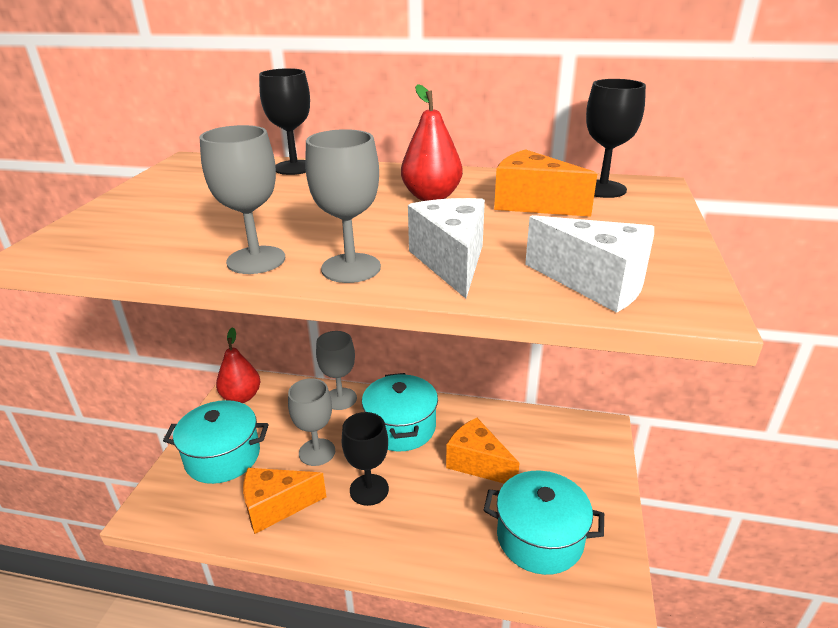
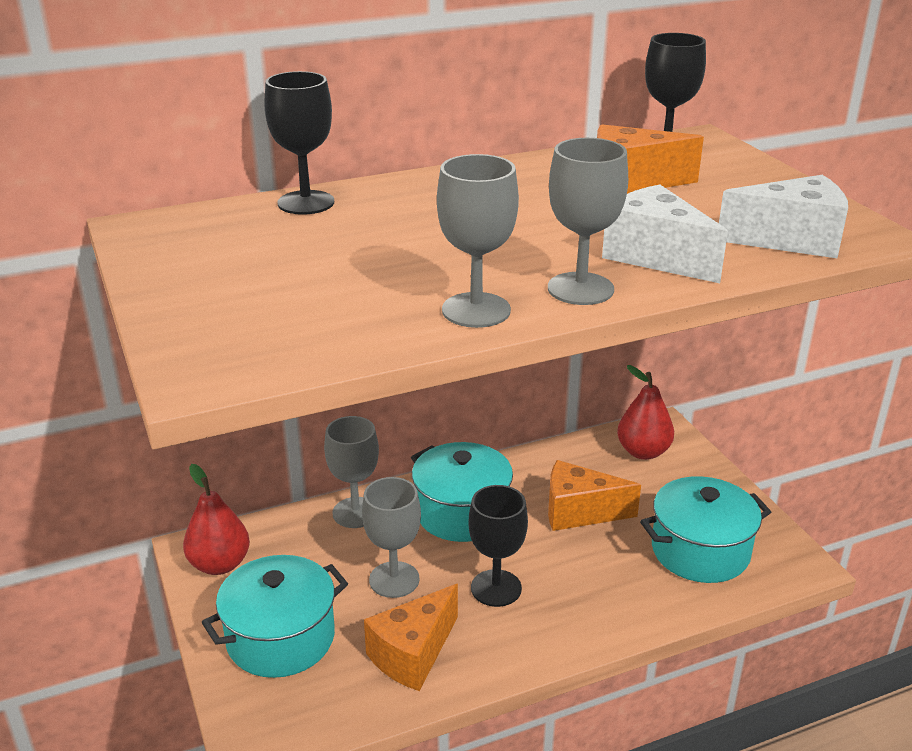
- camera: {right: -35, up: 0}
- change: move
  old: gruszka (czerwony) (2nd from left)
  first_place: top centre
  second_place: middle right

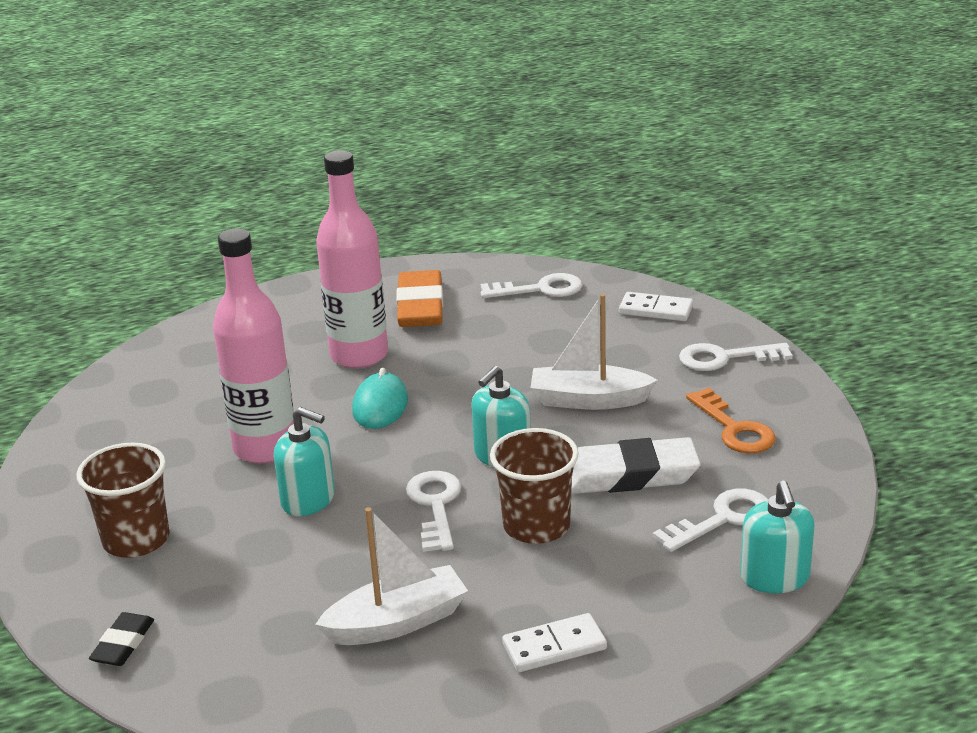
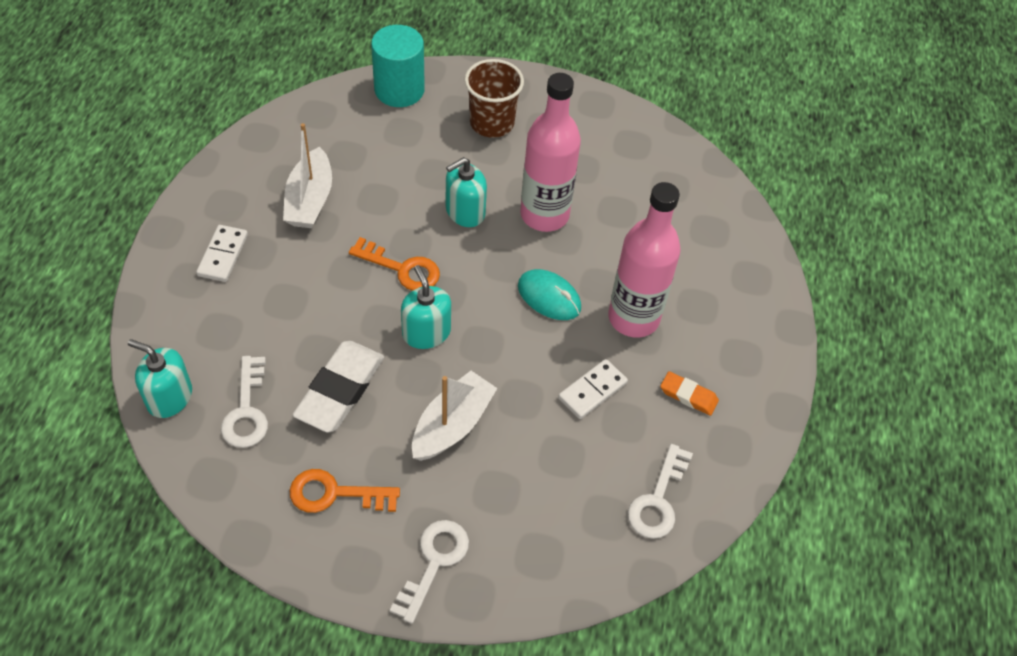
- camera: {right: 115, up: 25}
- change: resize
  old: gumka do mazania (pomarańczowy)
  first_place: centre
  second_place: middle right
  factor: 0.53
- change: move
  old: kostka domina (biały) (2nd from left)
  first_place: middle right
  second_place: centre
- change: delete
  old: szklanka (brązowy) (2nd from left)
  first_place: centre
- change: recolor
  old: klucz (biały) (1st from left)
  new: klucz (pomarańczowy) (2nd from left)
  first_place: bottom centre
  second_place: centre
- change: replace
  old: gumka do mazania (czarny)
  new: walec (turkusowy)
  first_place: bottom left
  second_place: top centre

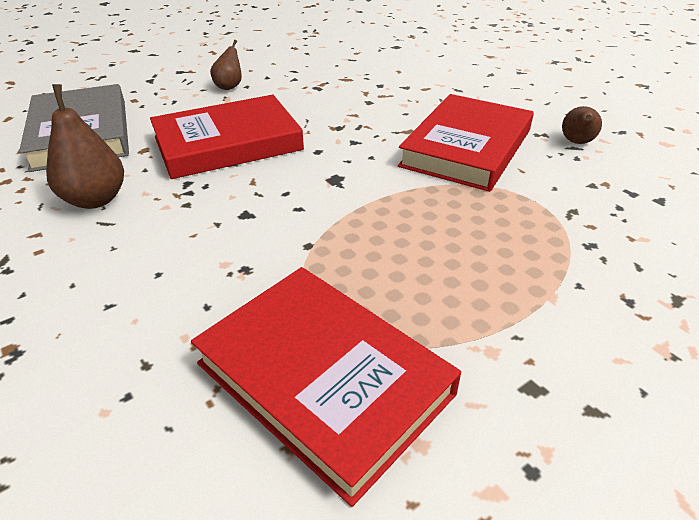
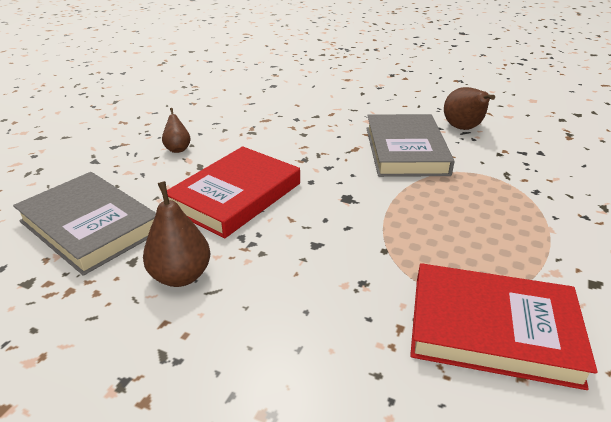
- camera: {right: -30, up: -5}
- change: recolor
  old: książka (czerwony) (3rd from left)
  new: książka (szary) (2nd from left)
  first_place: top right
  second_place: middle right
- change: resize
  old: gruszka (brązowy) (3rd from left)
  first_place: top right
  second_place: top right
  factor: 1.64

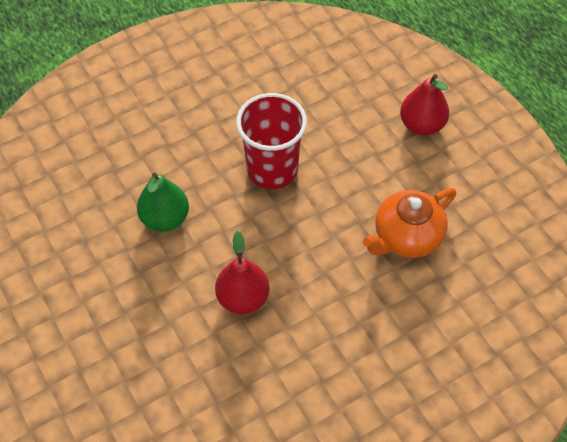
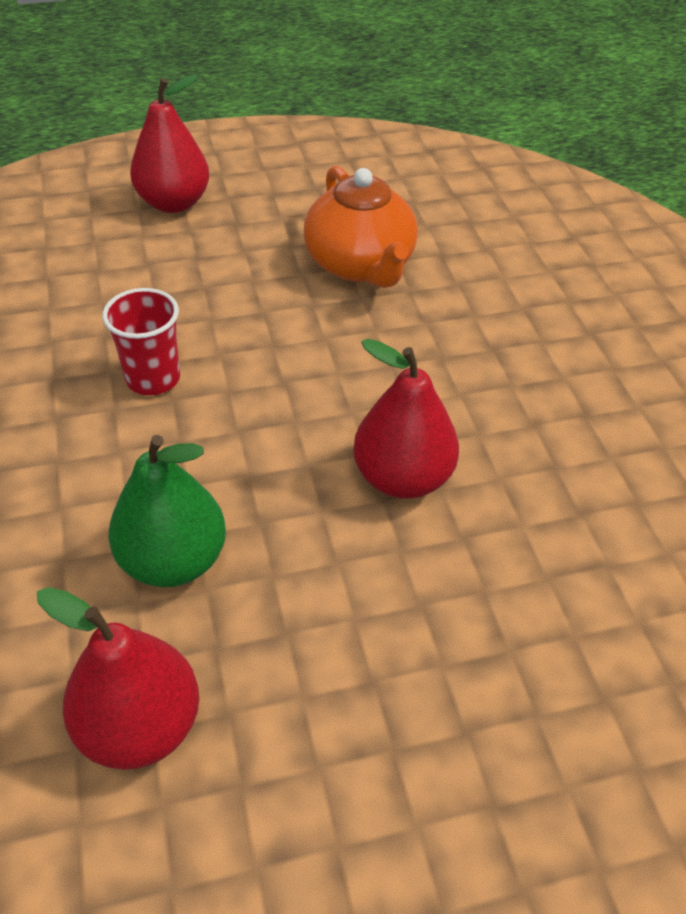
- camera: {right: -75, up: -10}
- change: resize
  old: szklanka (czerwony)
  first_place: top centre
  second_place: middle left
  factor: 0.56
- change: insert
  new: gruszka (czerwony) (1st from left)
  second_place: bottom left

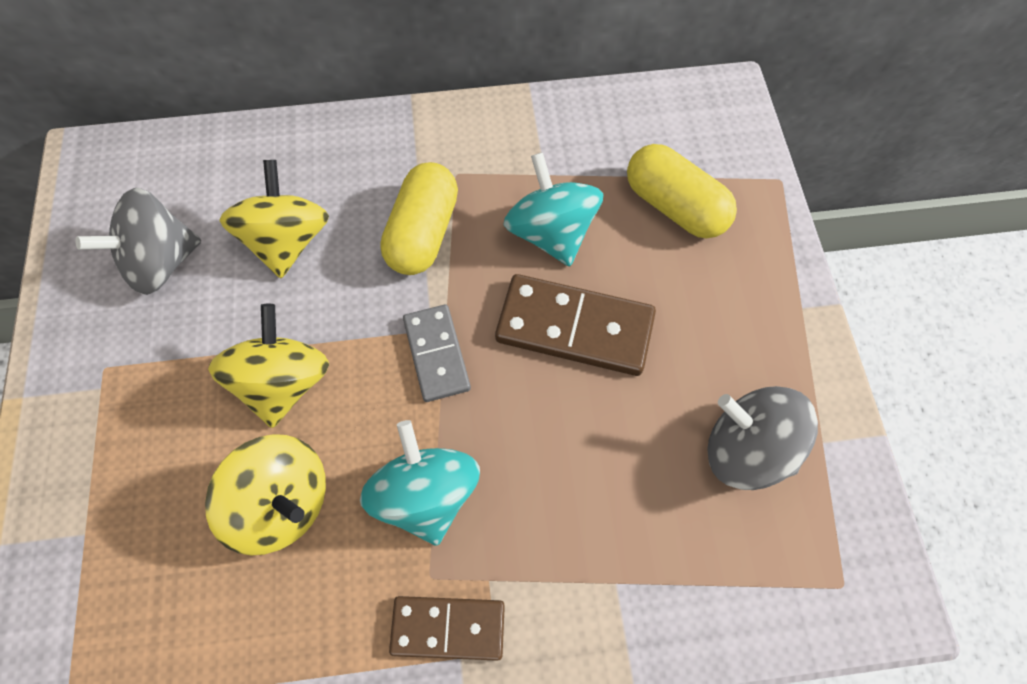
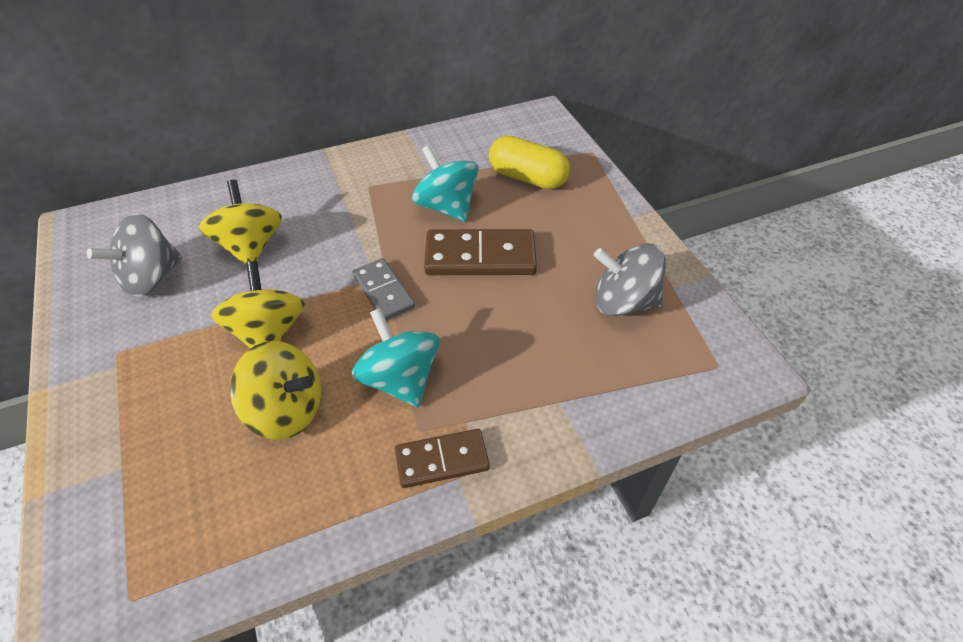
- camera: {right: -15, up: -15}
- change: delete
  old: kapsułka (żółty) (1st from left)
  first_place: top centre

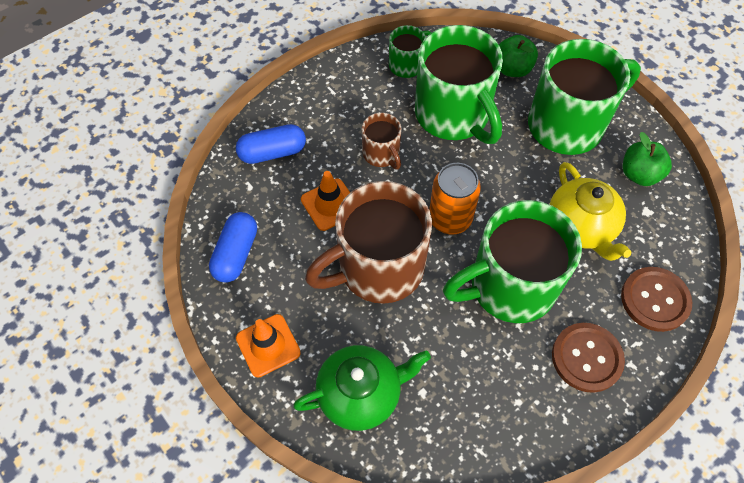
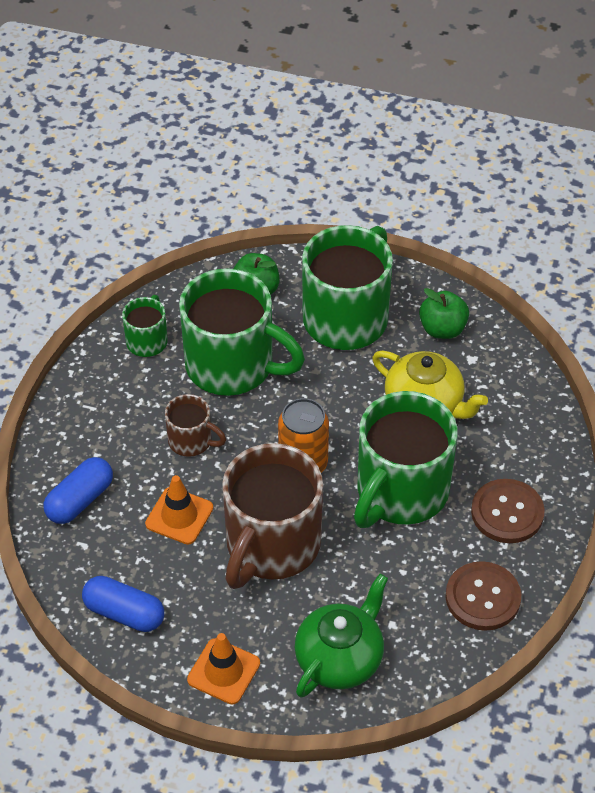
- camera: {right: -35, up: -10}
- change: rotate
  old: kapsułka (niebieski) (1st from left in the first image)
  first_place: middle left
  second_place: bottom left
  degrees: -45
- change: move
  old: guzik (brązowy) (2nd from left in the first image)
  new: guzik (brązowy) (1st from left)
  first_place: middle right
  second_place: bottom right

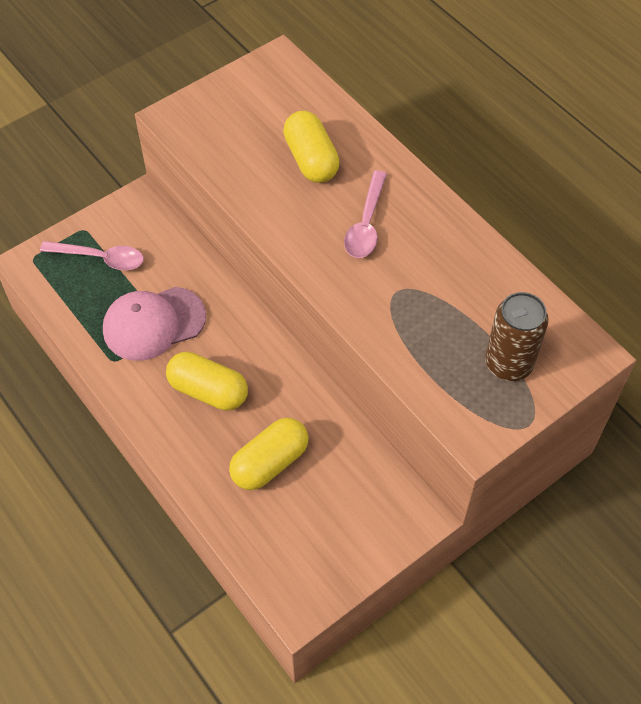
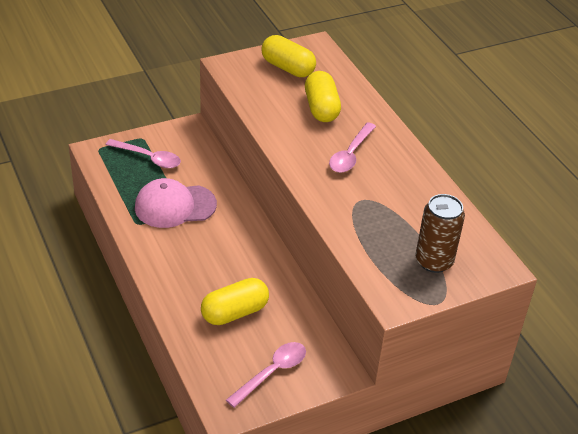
- camera: {right: 10, up: -15}
- change: move
  old: kapsułka (żółty) (1st from left in the first image)
  new: kapsułka (żółty) (2nd from left)
  first_place: middle left
  second_place: top centre
- change: insert
  new: łyżka (różowy) (2nd from left)
  second_place: bottom centre

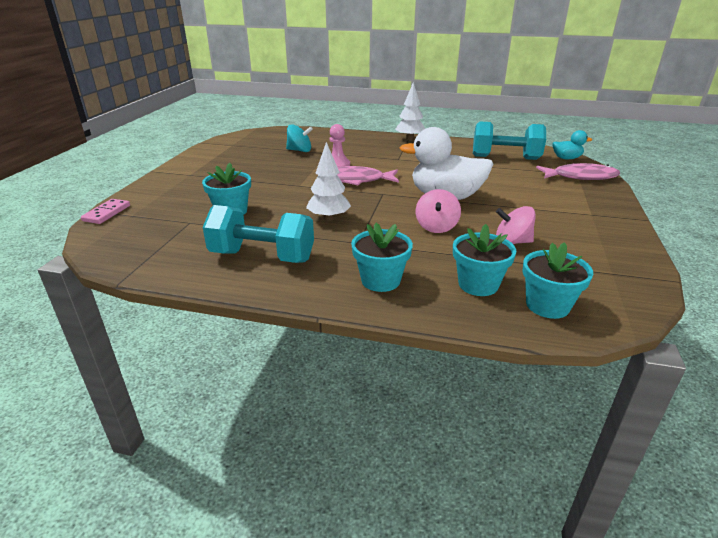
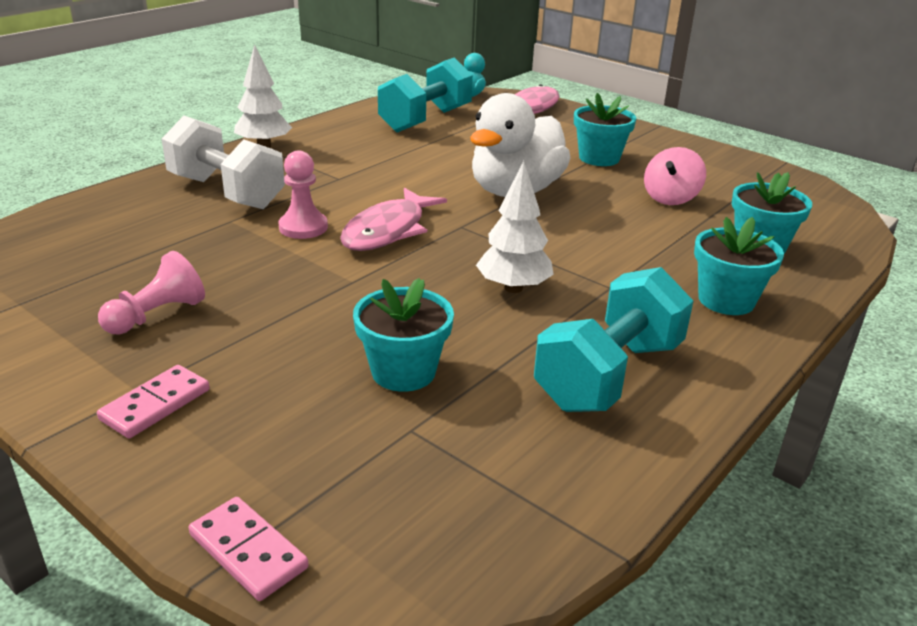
- camera: {right: -65, up: 0}
- change: delete
  old: bączek (turkusowy)
  first_place: top centre
- change: delete
  old: bączek (różowy) (1st from left)
  first_place: centre
- change: move
  old: doniczka (turkusowy) (4th from left in the first image)
  new: doniczka (turkusowy) (2nd from left)
  first_place: middle right
  second_place: top centre
- change: insert
  new: hantel (biały)
  second_place: top left
- change: insert
  new: pionek (różowy) (1st from left)
  second_place: middle left
- change: insert
  new: kostka domina (różowy) (1st from left)
  second_place: middle left

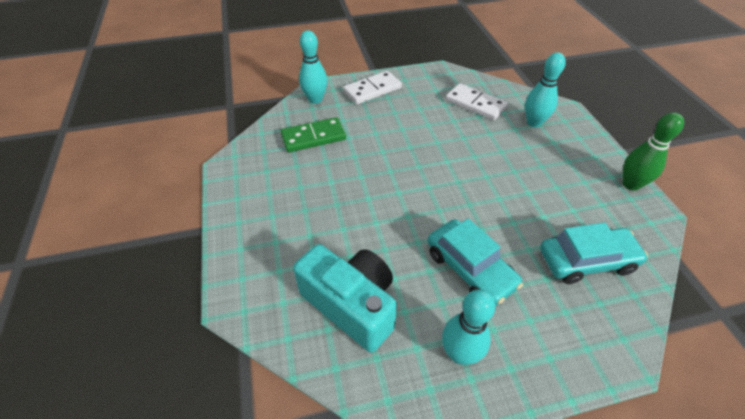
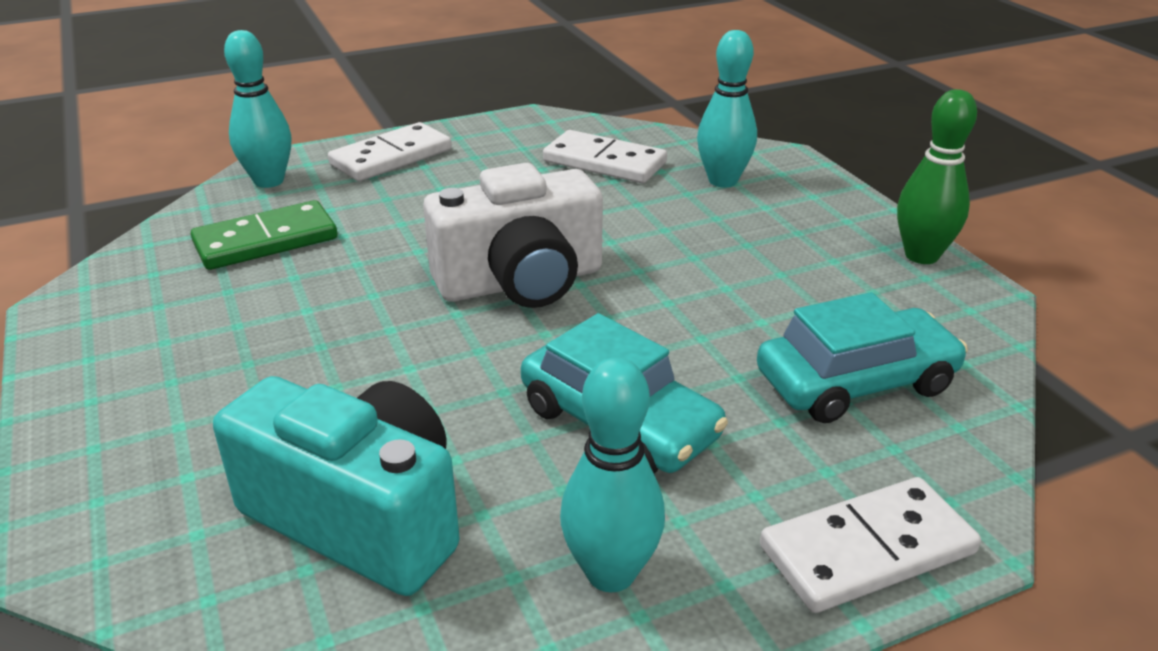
- camera: {right: -10, up: -15}
- change: insert
  new: aparat fotograficzny (biały)
  second_place: centre
- change: insert
  new: kostka domina (biały) (3rd from left)
  second_place: bottom right

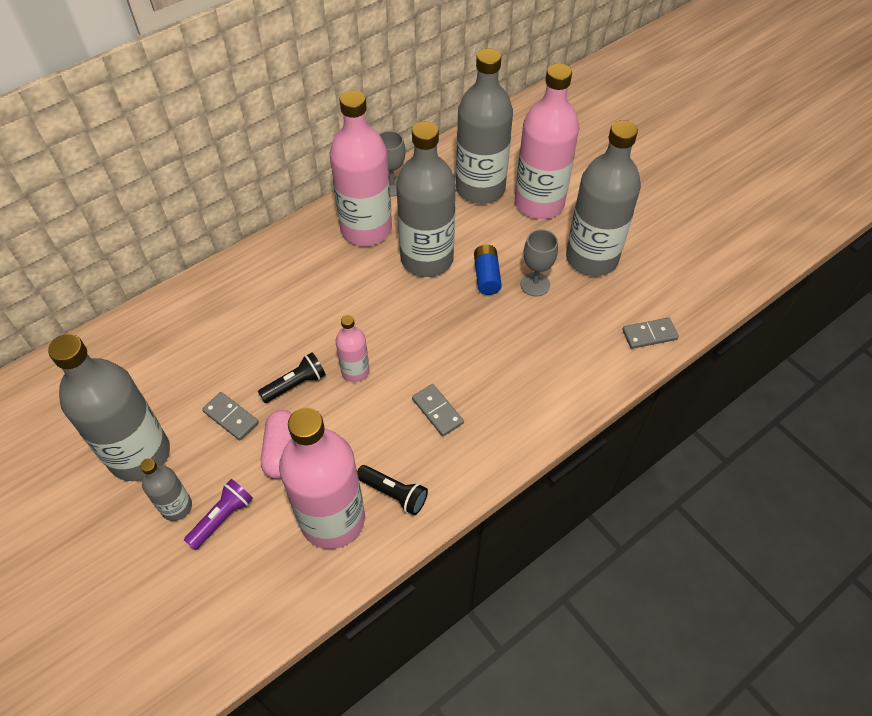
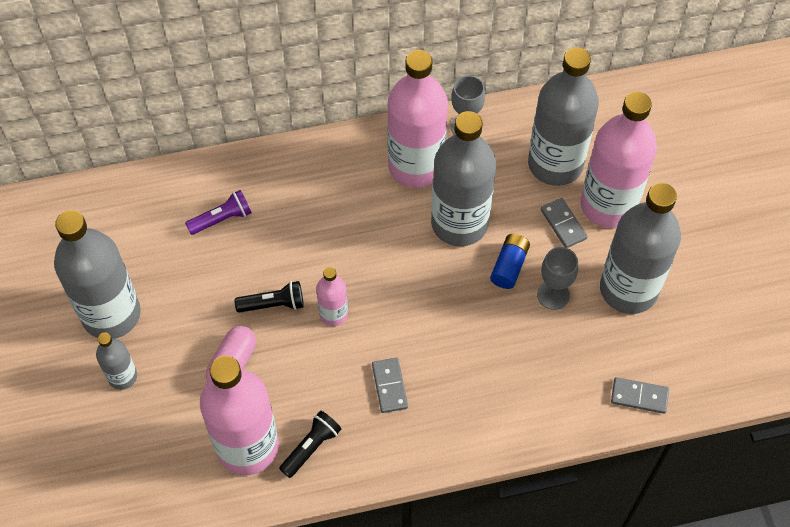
- camera: {right: 25, up: 5}
- change: move
  old: kostka domina (szary) (1st from left in the first image)
  new: kostka domina (szary) (2nd from left)
  first_place: middle left
  second_place: middle right
- change: rotate
  old: latarka (czarny) (2nd from left)
  first_place: bottom centre
  second_place: bottom centre
  degrees: -105
- change: move
  old: latarka (fioletowy)
  first_place: bottom left
  second_place: middle left

